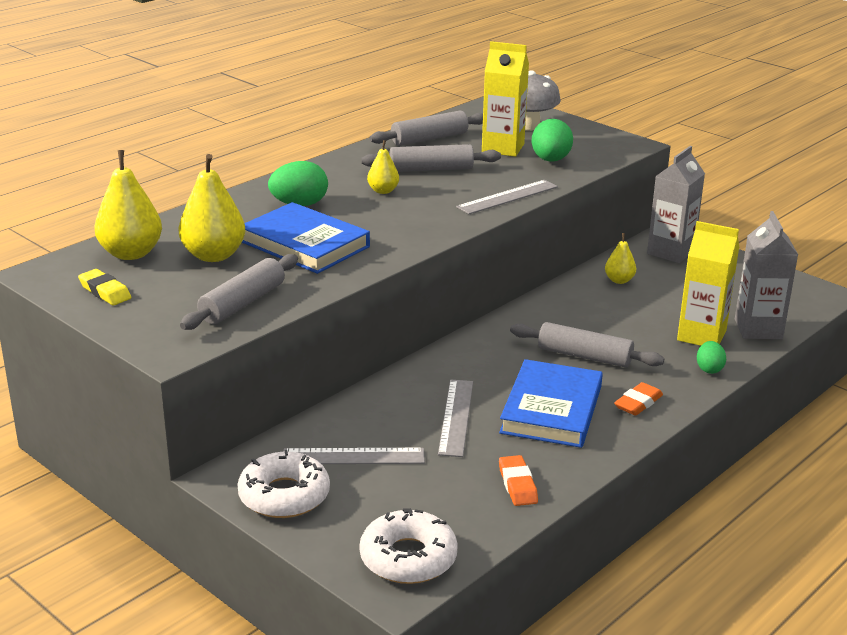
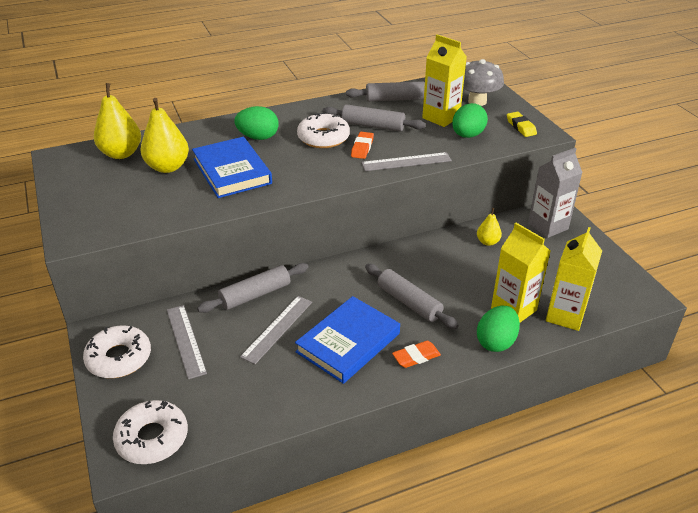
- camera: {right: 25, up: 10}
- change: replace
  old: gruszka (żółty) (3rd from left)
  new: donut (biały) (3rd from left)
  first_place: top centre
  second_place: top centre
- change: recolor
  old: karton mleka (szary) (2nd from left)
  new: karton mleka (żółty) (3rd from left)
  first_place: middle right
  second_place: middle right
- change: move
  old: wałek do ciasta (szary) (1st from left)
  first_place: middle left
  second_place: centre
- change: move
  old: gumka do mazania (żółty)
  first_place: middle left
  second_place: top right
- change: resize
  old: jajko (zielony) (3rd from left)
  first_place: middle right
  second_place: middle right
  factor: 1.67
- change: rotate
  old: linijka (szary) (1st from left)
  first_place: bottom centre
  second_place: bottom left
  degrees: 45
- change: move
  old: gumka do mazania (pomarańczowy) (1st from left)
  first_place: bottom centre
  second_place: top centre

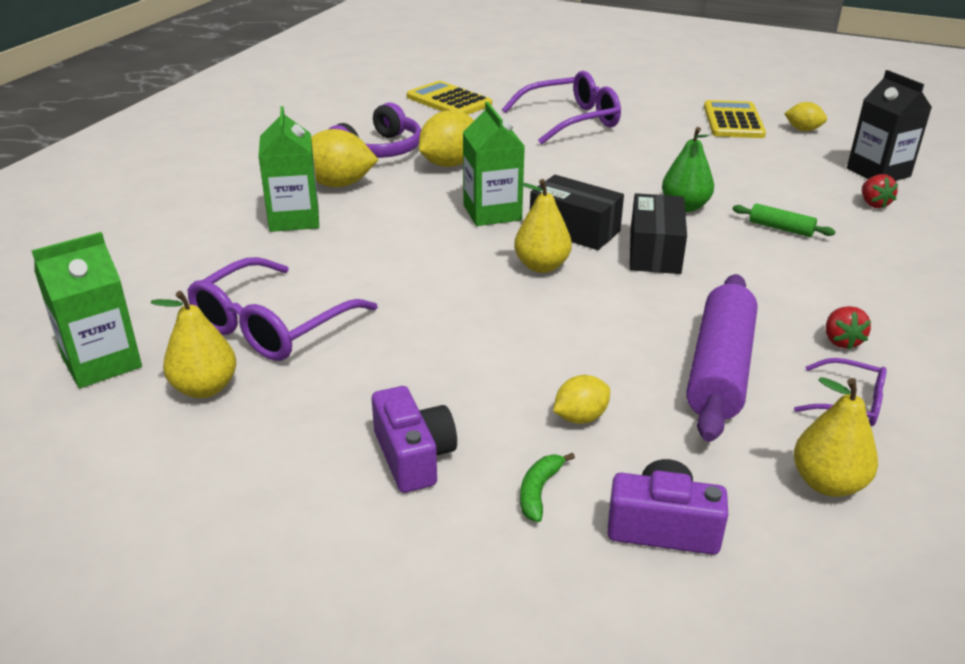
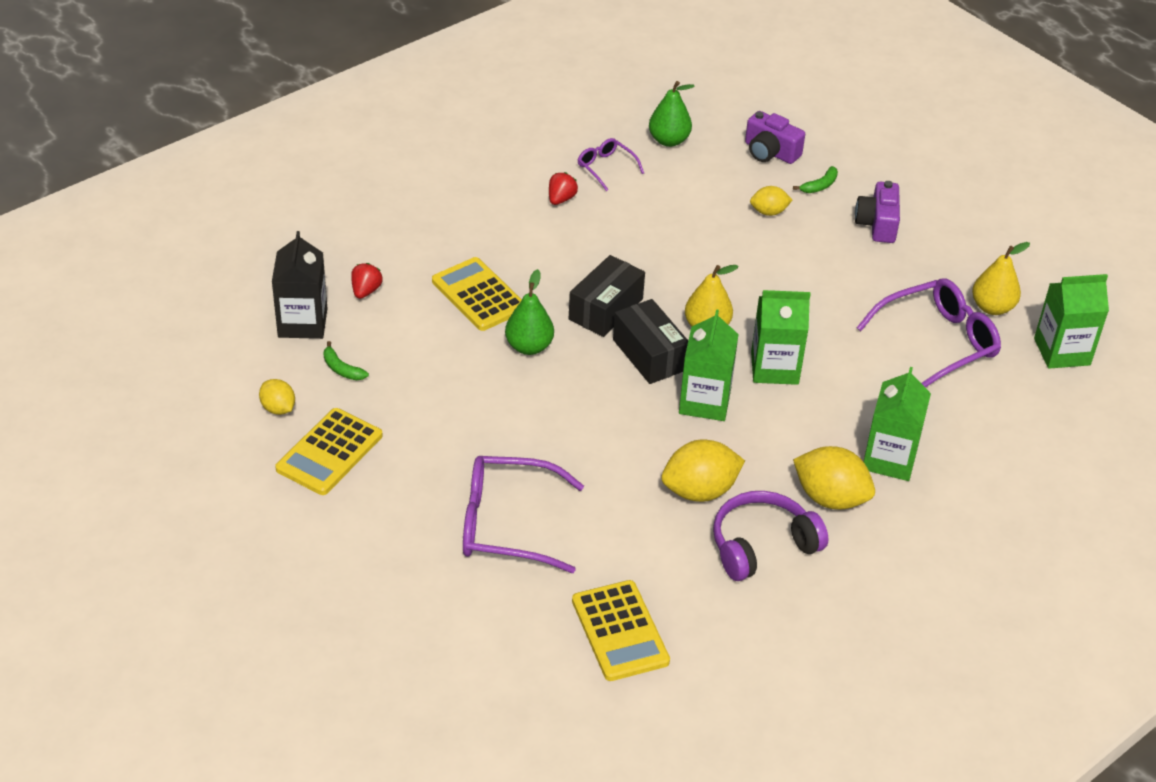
- camera: {right: -155, up: 10}
- change: replace
  old: wałek do ciasta (zielony)
  new: kalkulator (żółty) (2nd from left)
  first_place: top right
  second_place: centre
- change: delete
  old: wałek do ciasta (fioletowy)
  first_place: middle right
- change: recolor
  old: gruszka (żółty) (3rd from left)
  new: gruszka (zielony) (2nd from left)
  first_place: middle right
  second_place: top centre
- change: insert
  new: karton mleka (zielony) (2nd from left)
  second_place: middle right
- change: insert
  new: banan (zielony) (1st from left)
  second_place: middle left

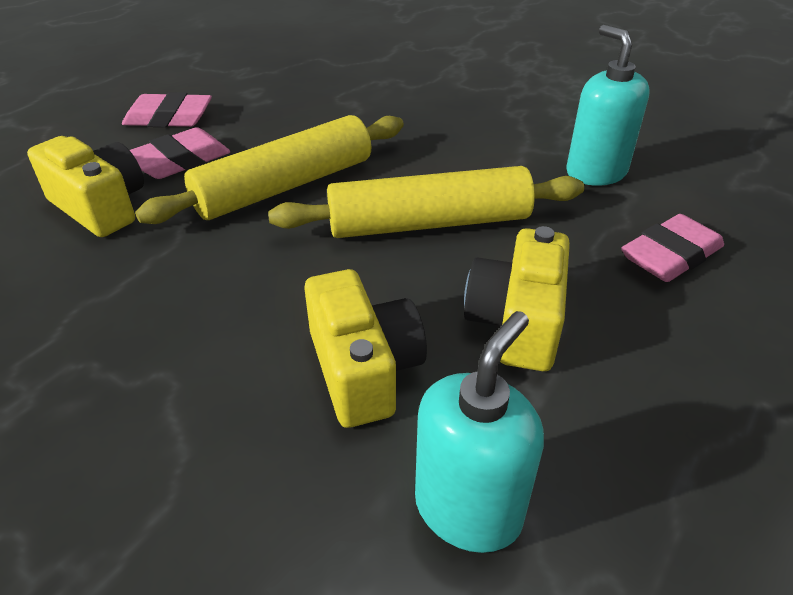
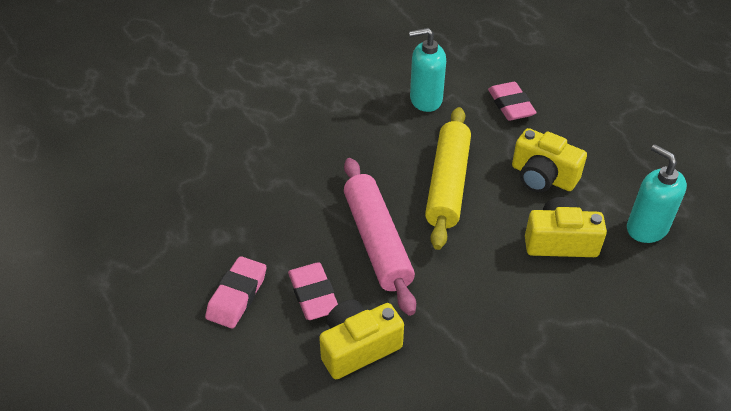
- camera: {right: -70, up: 5}
- change: recolor
  old: wałek do ciasta (żółty) (1st from left)
  new: wałek do ciasta (różowy)
  first_place: top centre
  second_place: centre

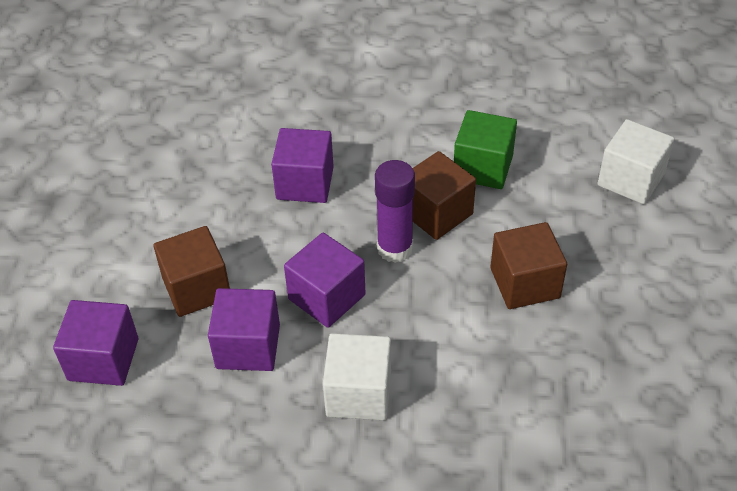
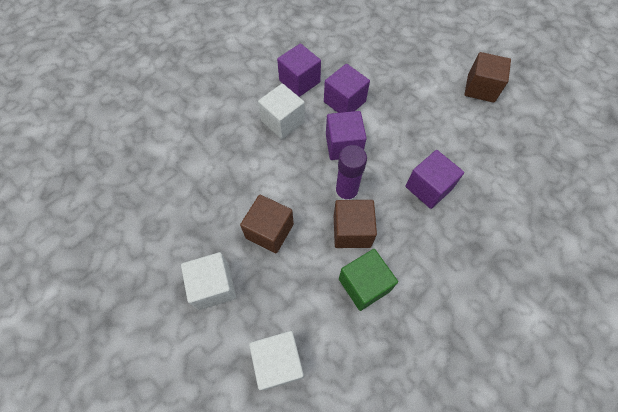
- camera: {right: 130, up: 15}
- change: move
  old: sześcian (brązowy) (1st from left in the first image)
  new: sześcian (brązowy) (3rd from left)
  first_place: middle left
  second_place: top right
- change: move
  old: sześcian (fioletowy) (1st from left)
  first_place: bottom left
  second_place: top centre
- change: insert
  new: sześcian (biały) (1st from left)
  second_place: bottom centre

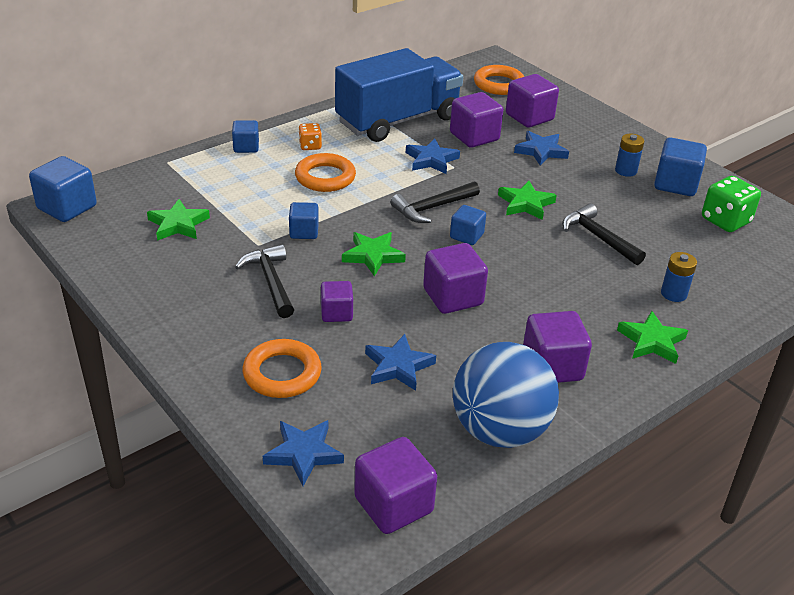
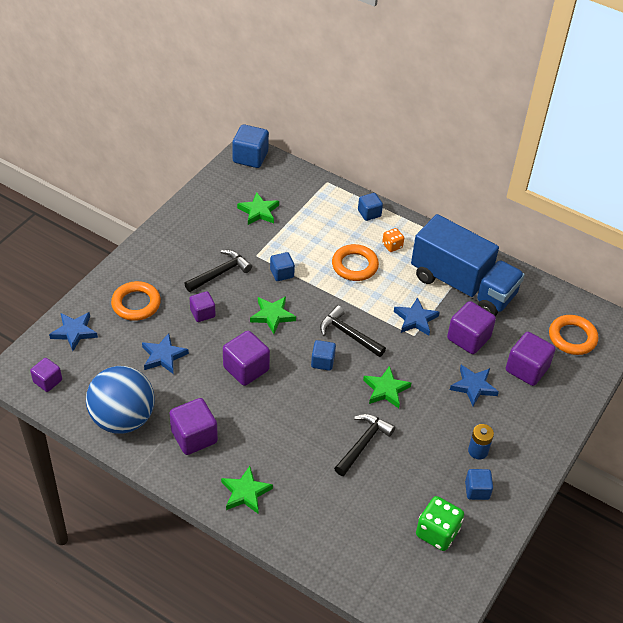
- camera: {right: 70, up: 10}
- change: resize
  old: sześcian (niebieski) (5th from left)
  first_place: top right
  second_place: bottom right
  factor: 0.61
- change: delete
  old: bateria (niebieski) (2nd from left)
  first_place: middle right
- change: resize
  old: sześcian (fioletowy) (2nd from left in the first image)
  first_place: bottom centre
  second_place: middle left
  factor: 0.61

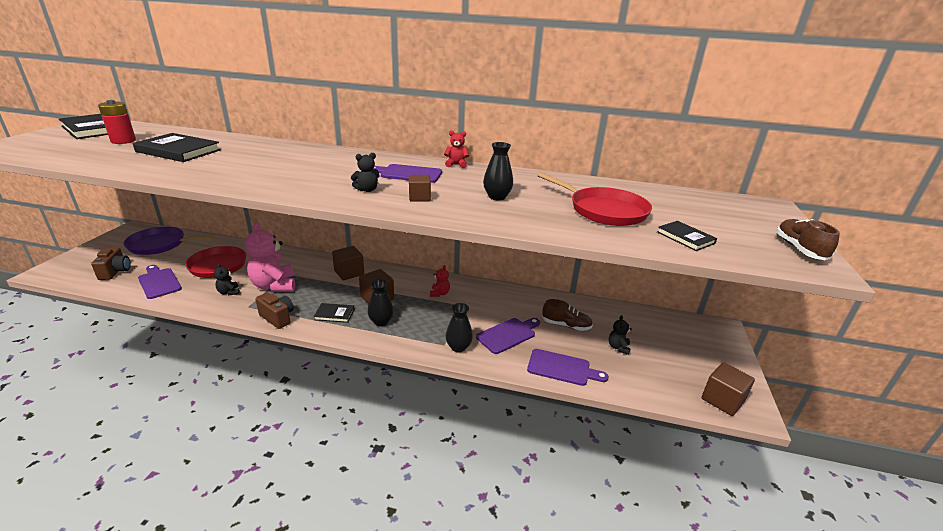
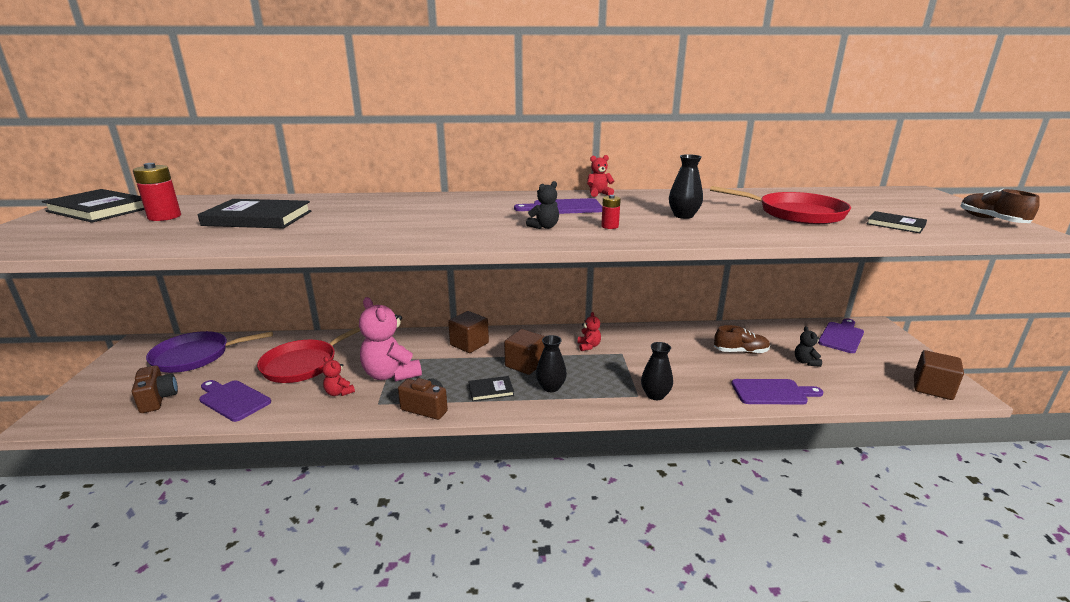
- camera: {right: -15, up: -5}
- change: replace
  old: sześcian (brązowy) (3rd from left)
  new: bateria (czerwony) (2nd from left)
  first_place: centre
  second_place: centre
- change: recolor
  old: miś (czarny) (1st from left)
  new: miś (czerwony) (1st from left)
  first_place: middle left
  second_place: middle left
- change: move
  old: deska do krojenia (fioletowy) (3rd from left in the first image)
  new: deska do krojenia (fioletowy) (4th from left)
  first_place: centre
  second_place: middle right

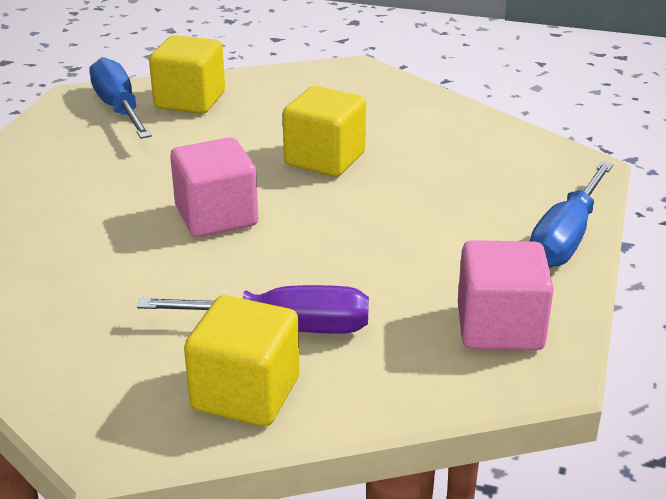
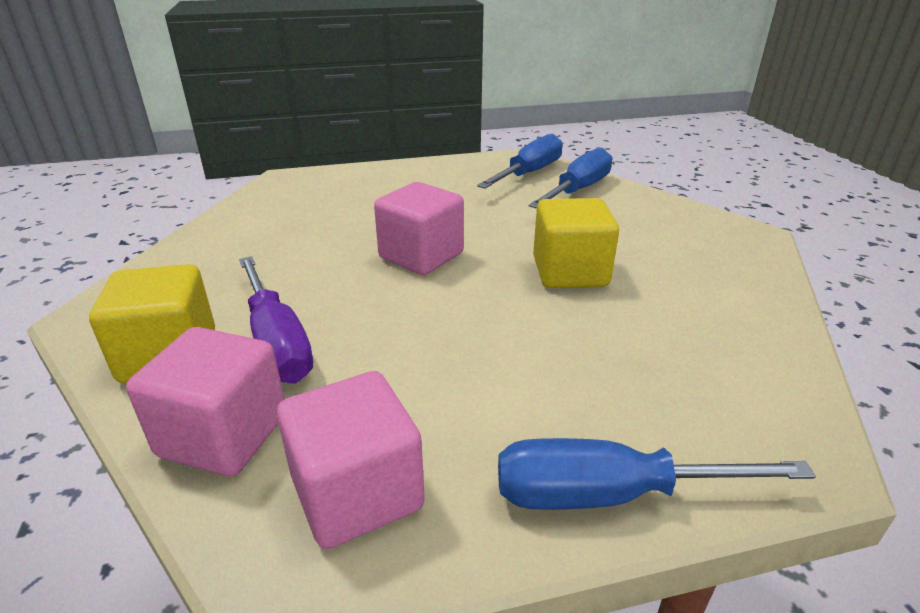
- camera: {right: 60, up: 0}
- change: replace
  old: sześcian (żółty) (1st from left)
  new: śrubokręt (niebieski) (2nd from left)
  first_place: top left
  second_place: top centre
- change: insert
  new: sześcian (różowy) (1st from left)
  second_place: middle left

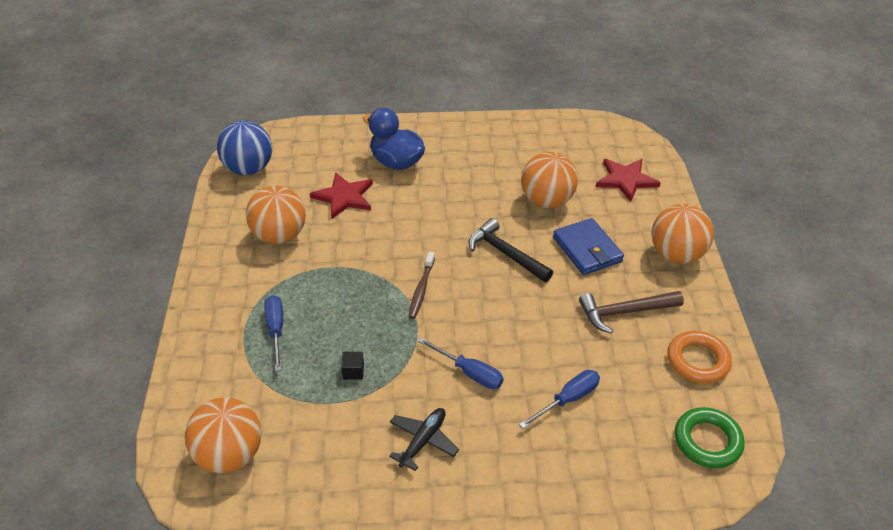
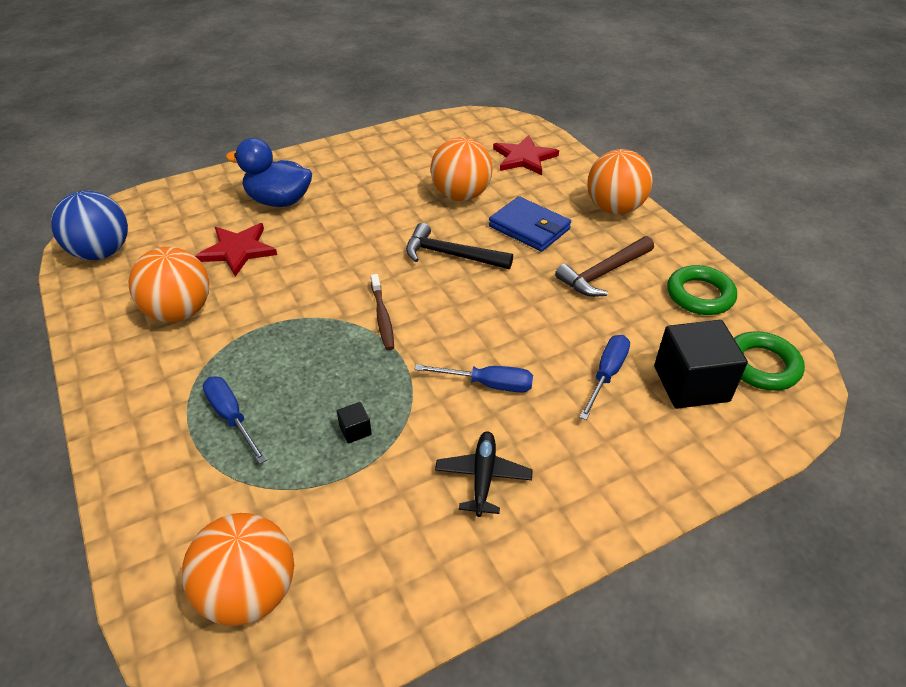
- camera: {right: -25, up: 0}
- change: recolor
  old: pierścień (pomarańczowy)
  new: pierścień (zielony) (1st from left)
  first_place: bottom right
  second_place: middle right
- change: insert
  new: sześcian (czarny) (2nd from left)
  second_place: middle right

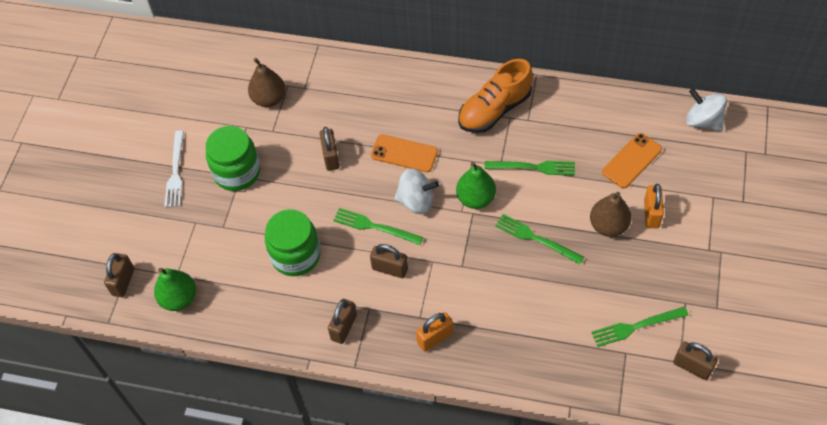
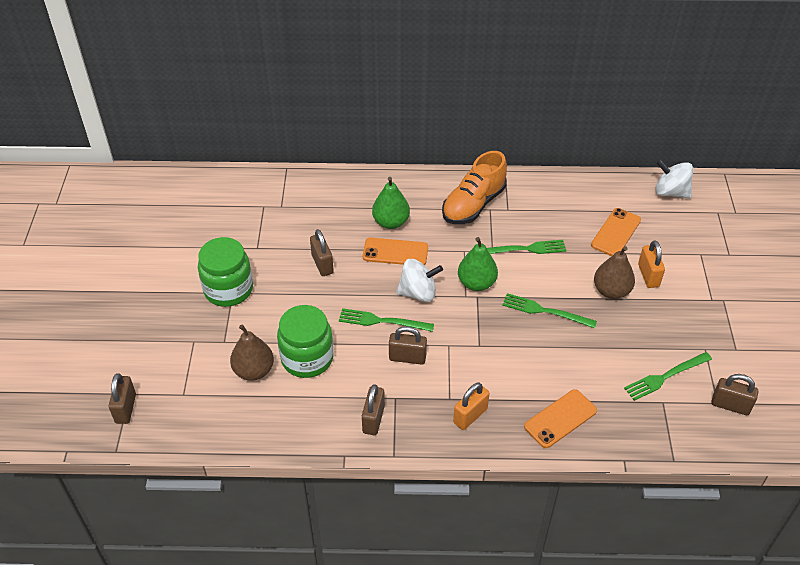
- camera: {right: -15, up: -10}
- change: move
  old: gruszka (brązowy) (1st from left)
  first_place: top left
  second_place: middle left
- change: delete
  old: widelec (biały)
  first_place: middle left
- change: move
  old: gruszka (zielony) (1st from left)
  first_place: bottom left
  second_place: centre
- change: insert
  new: telefon (pomarańczowy) (2nd from left)
  second_place: bottom right

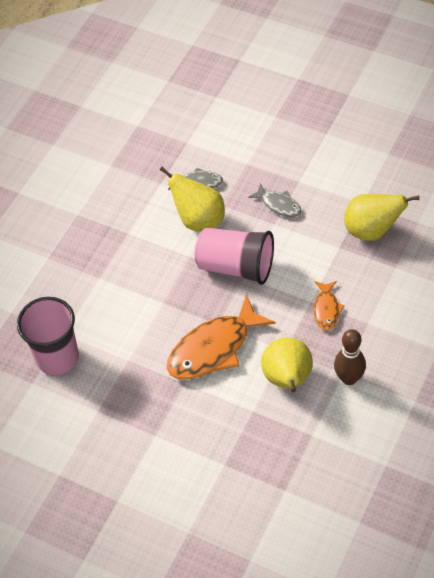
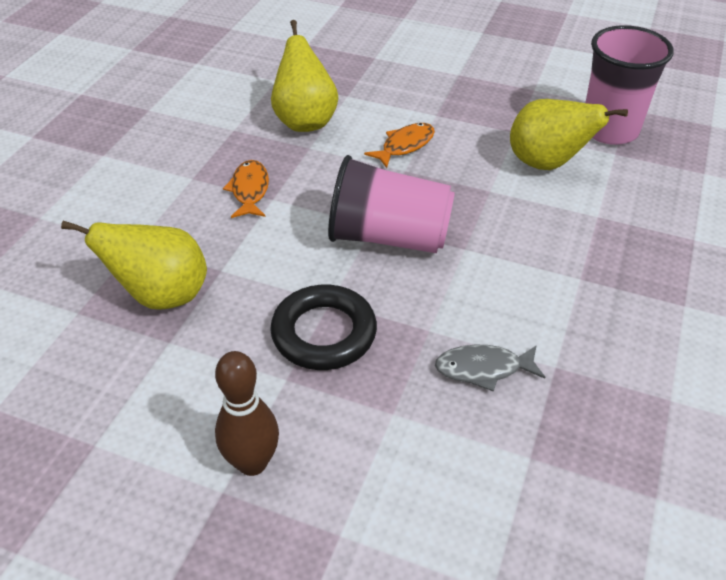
- camera: {right: 170, up: -10}
- change: move
  old: gruszka (żółty) (1st from left in the first image)
  new: gruszka (żółty) (3rd from left)
  first_place: centre
  second_place: top right
- change: replace
  old: ryba (szary) (2nd from left)
  new: pierścień (czarny)
  first_place: centre
  second_place: centre
- change: resize
  old: ryba (pomarańczowy) (1st from left in the first image)
  first_place: centre
  second_place: top centre
  factor: 0.51
- change: move
  old: kręgiel (brązowy)
  first_place: middle right
  second_place: bottom centre

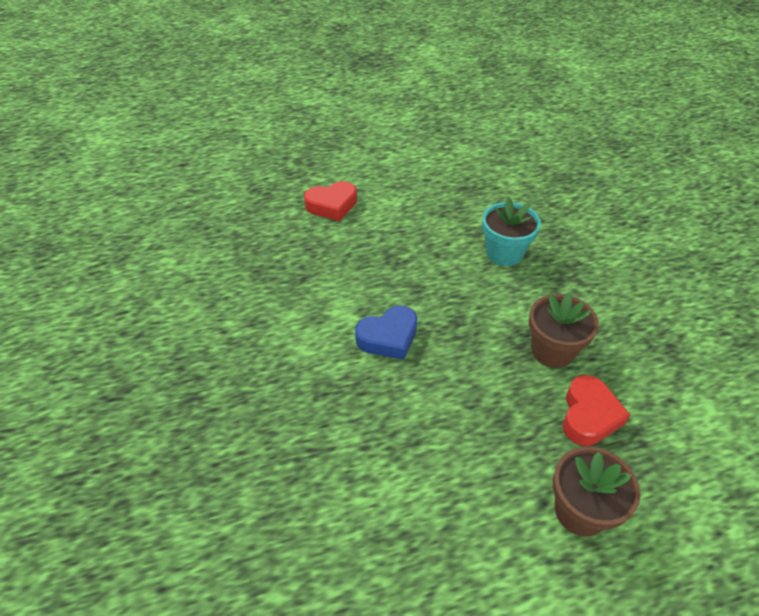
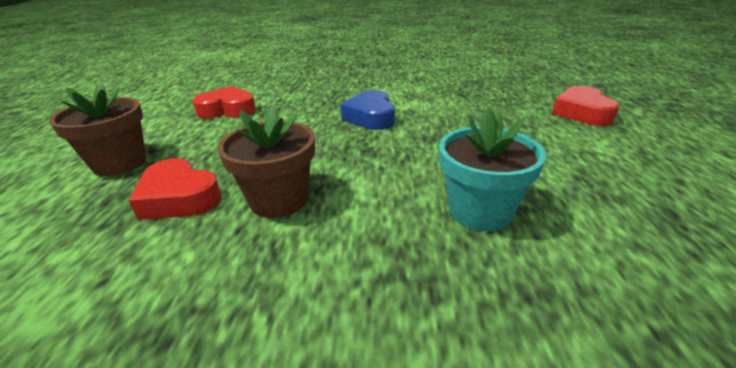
- camera: {right: 110, up: -15}
- change: insert
  new: serce (czerwony) (2nd from left)
  second_place: top left

